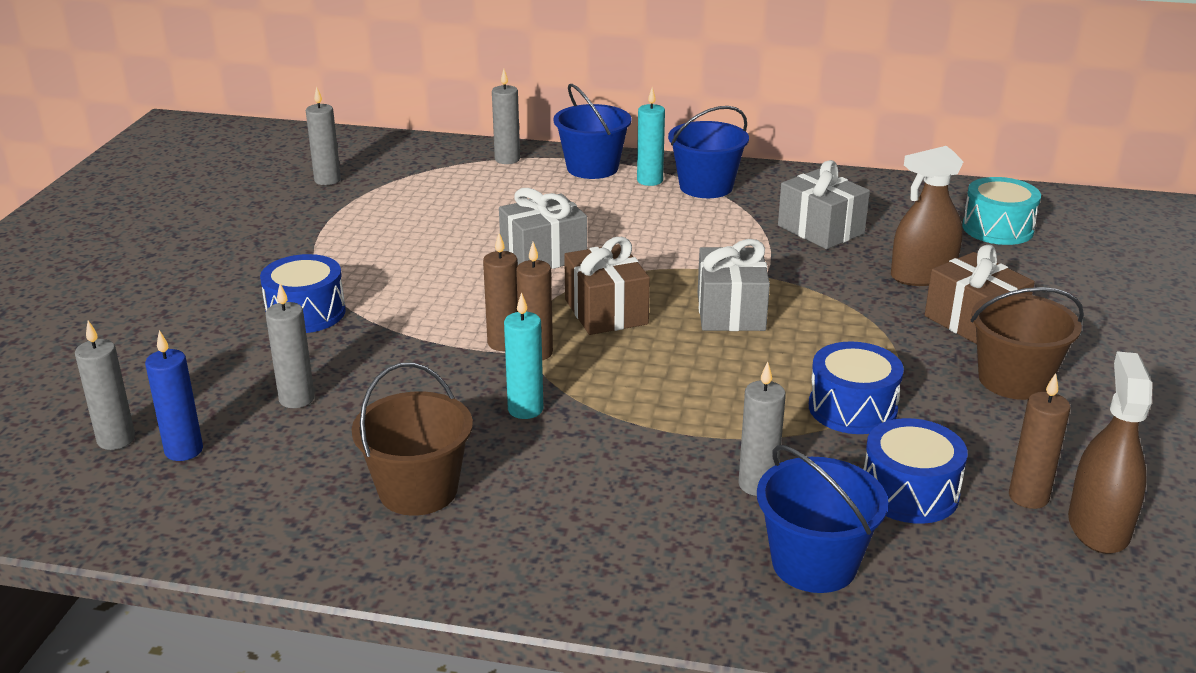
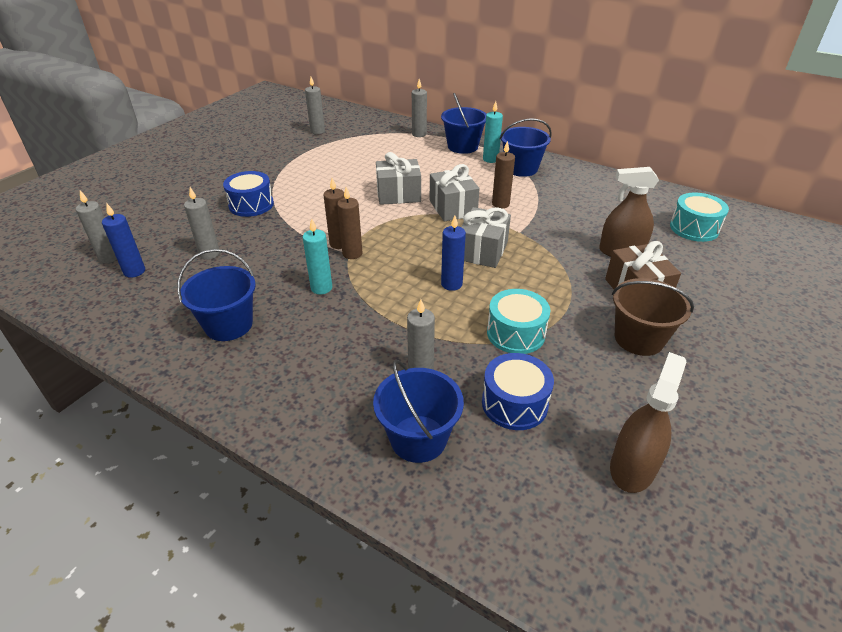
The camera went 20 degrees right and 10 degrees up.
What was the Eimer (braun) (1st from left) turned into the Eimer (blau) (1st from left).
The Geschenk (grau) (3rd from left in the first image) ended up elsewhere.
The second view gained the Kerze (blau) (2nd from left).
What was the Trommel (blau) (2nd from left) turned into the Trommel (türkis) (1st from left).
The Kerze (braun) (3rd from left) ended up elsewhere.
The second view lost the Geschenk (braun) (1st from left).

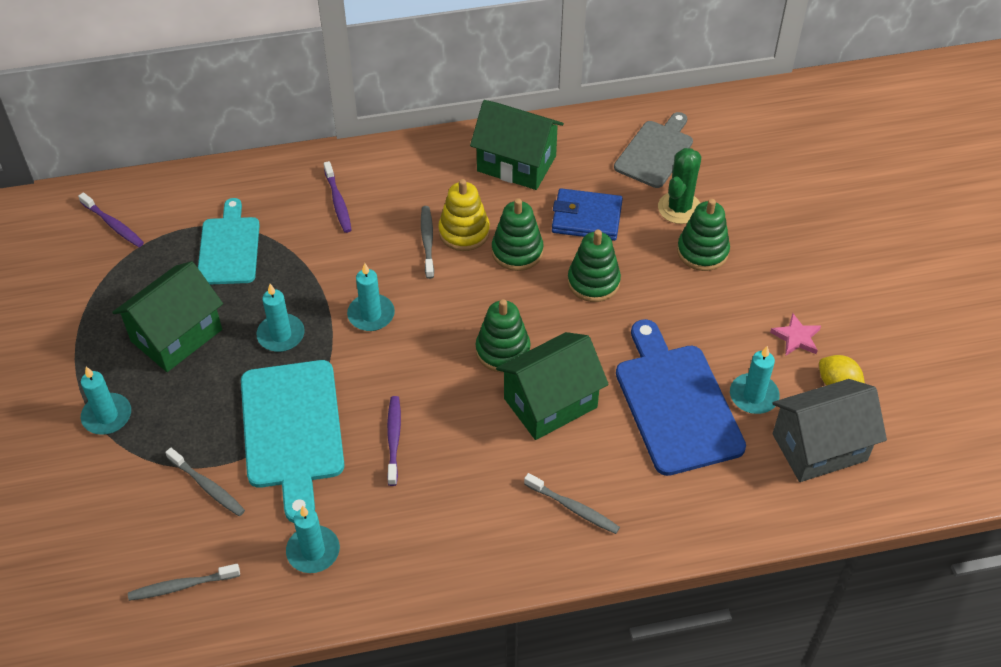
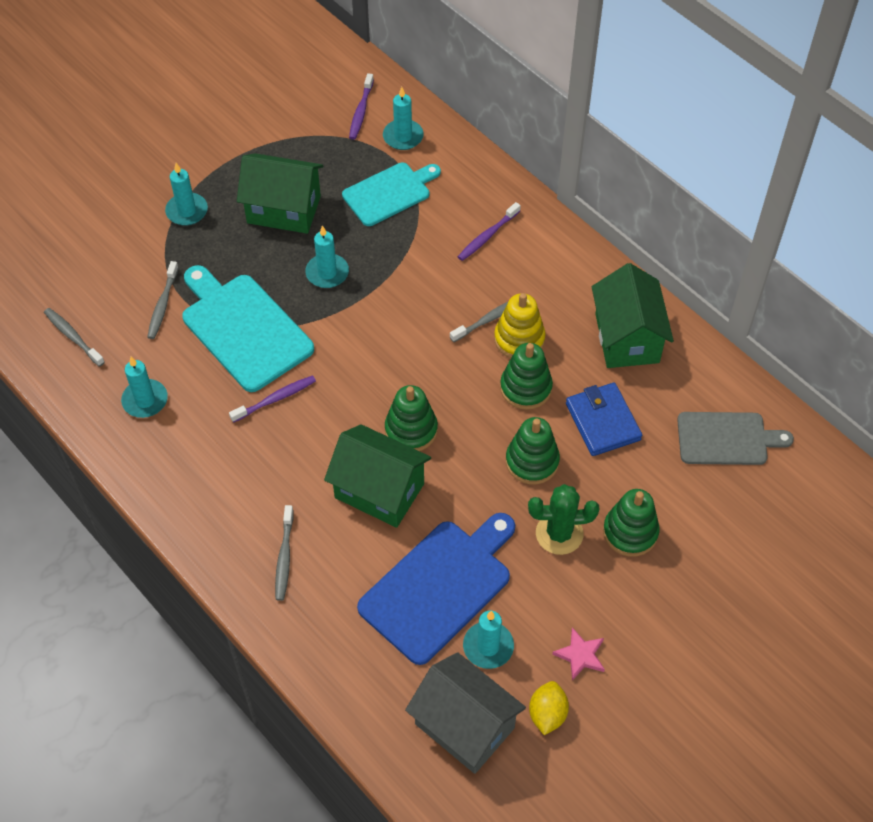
The camera went 60 degrees right and 5 degrees up.
The Schneidebrett (türkis) (2nd from left in the first image) ended up facing another way, 90 degrees clockwise from before.
The Kerze (türkis) (4th from left) ended up elsewhere.
The Kaktus (grün) ended up elsewhere.

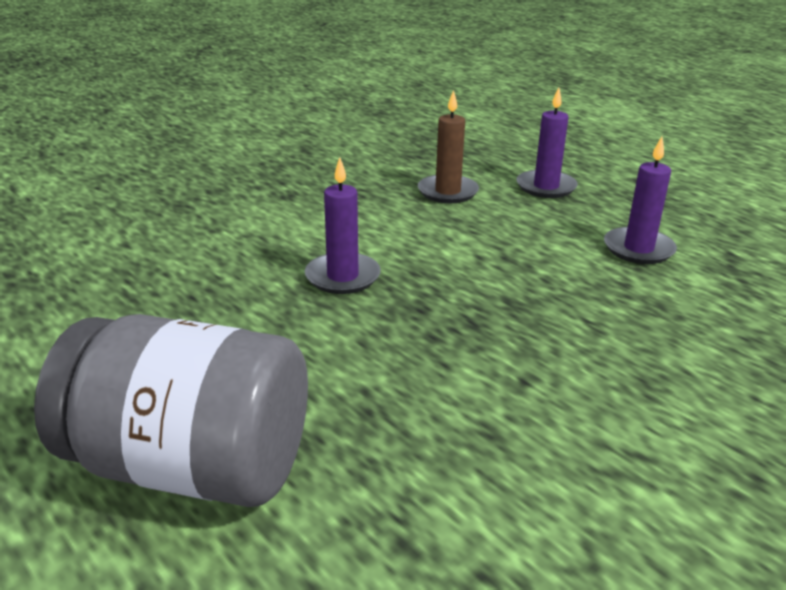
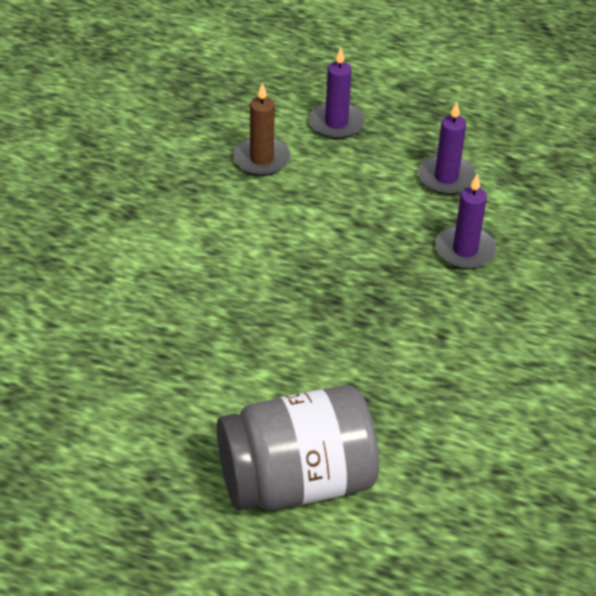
The camera went 30 degrees left and 15 degrees up.
The Kerze (lila) (1st from left in the first image) ended up elsewhere.

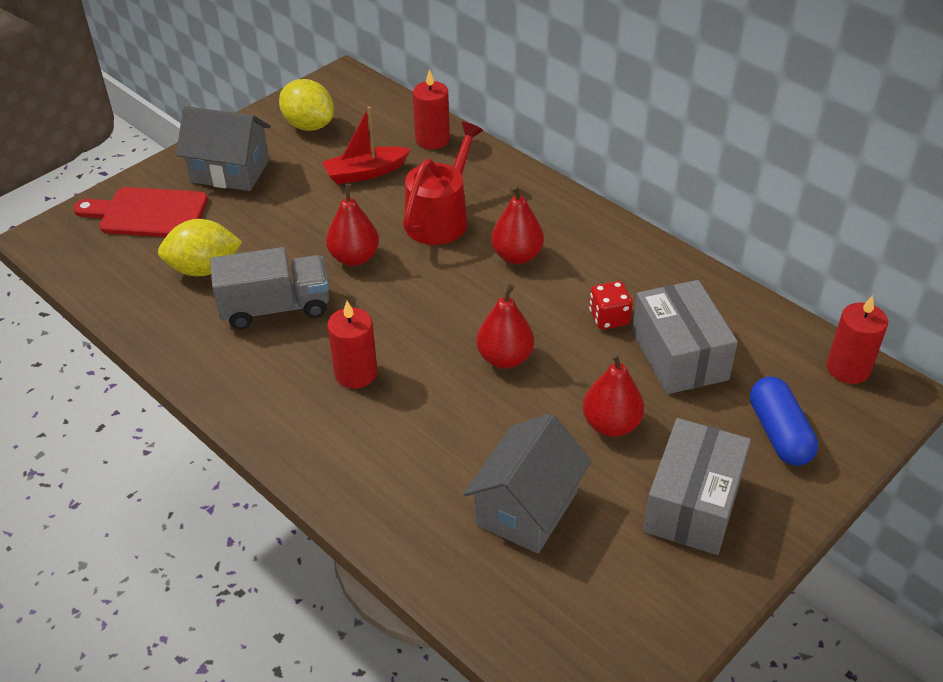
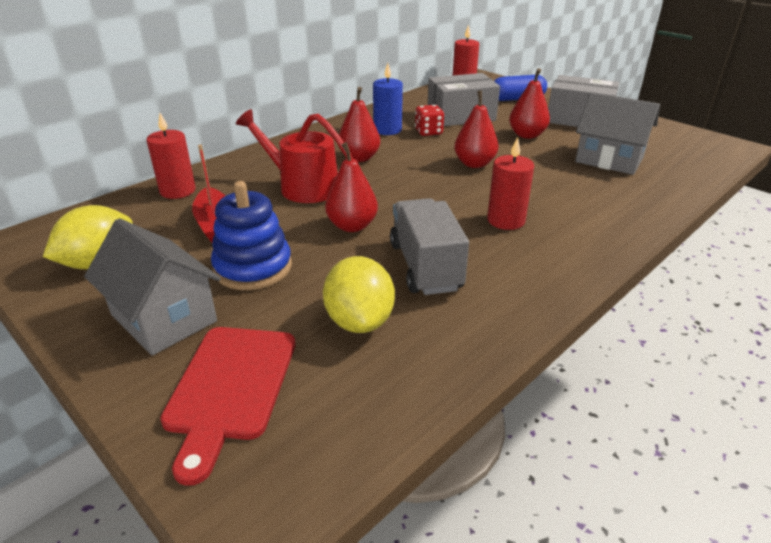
The camera went 90 degrees left and 10 degrees down.
The Haus (grau) (1st from left) ended up facing another way, 60 degrees counterclockwise from before.
The second view gained the Stapelspielzeug (blau).
The second view gained the Kerze (blau).

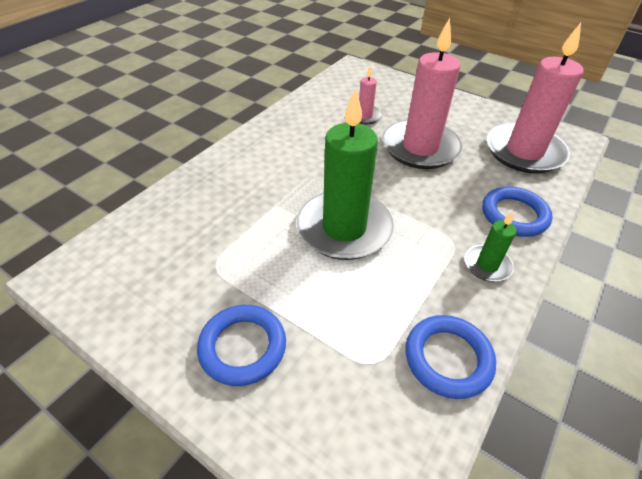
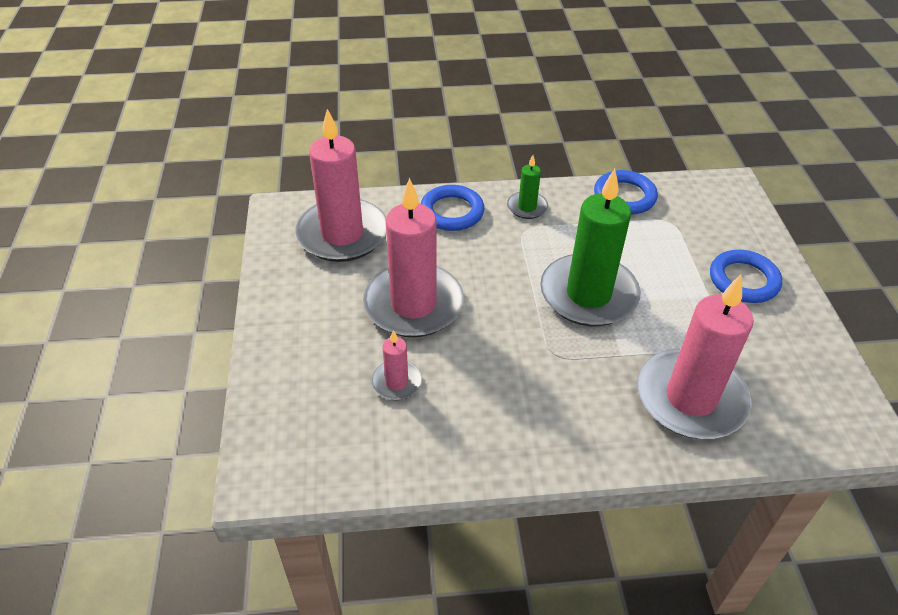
The camera went 130 degrees left and 0 degrees up.
The second view gained the Kerze (rosa) (4th from left).

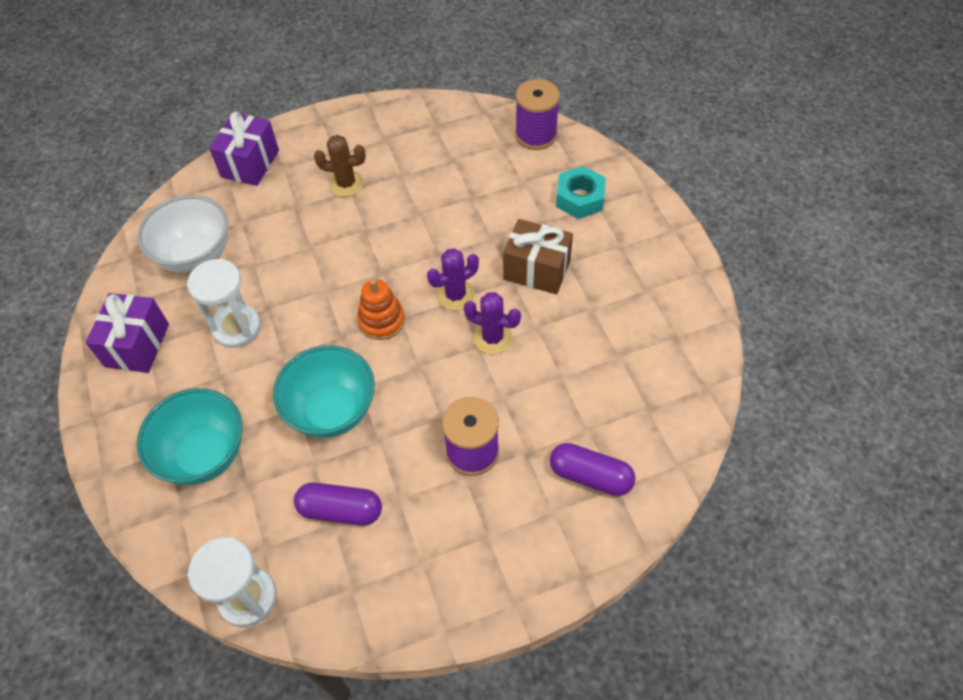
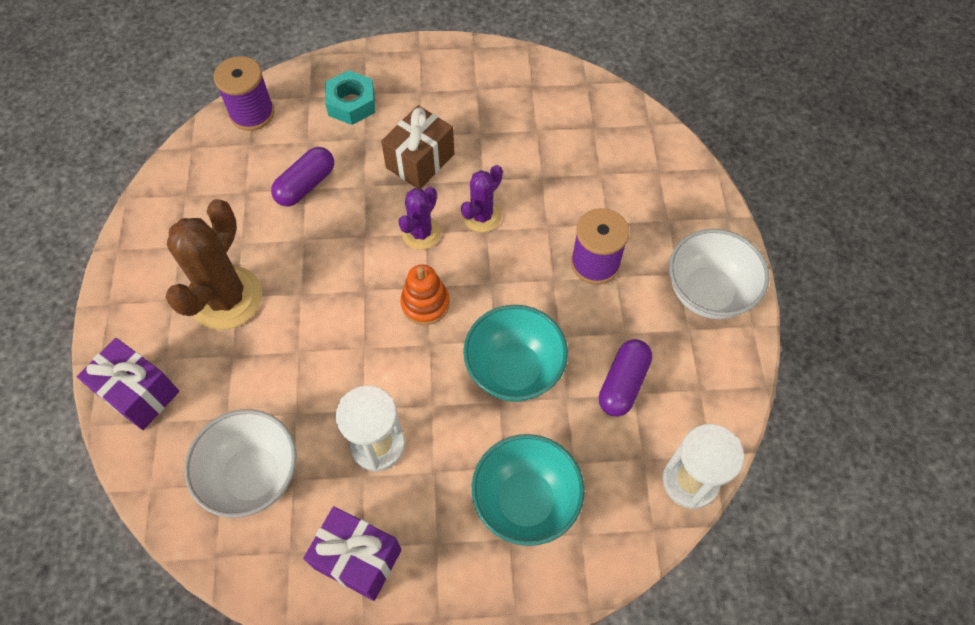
The camera went 75 degrees left and 5 degrees up.
The size of the Kaktus (braun) changed by a factor of 1.79.
The Kapsel (lila) (2nd from left in the first image) ended up elsewhere.
The Kaktus (lila) (1st from left) ended up facing another way, 45 degrees clockwise from before.
The second view gained the Schüssel (weiß) (2nd from left).

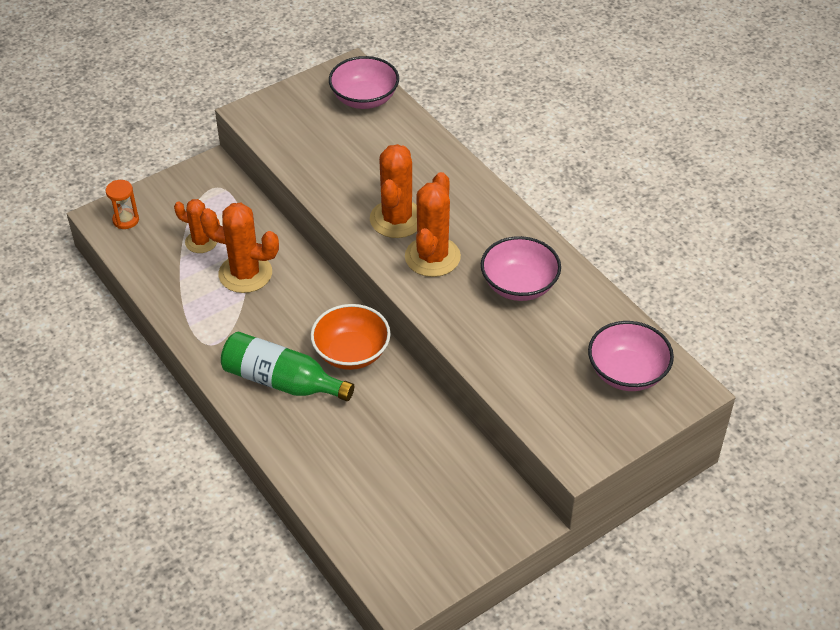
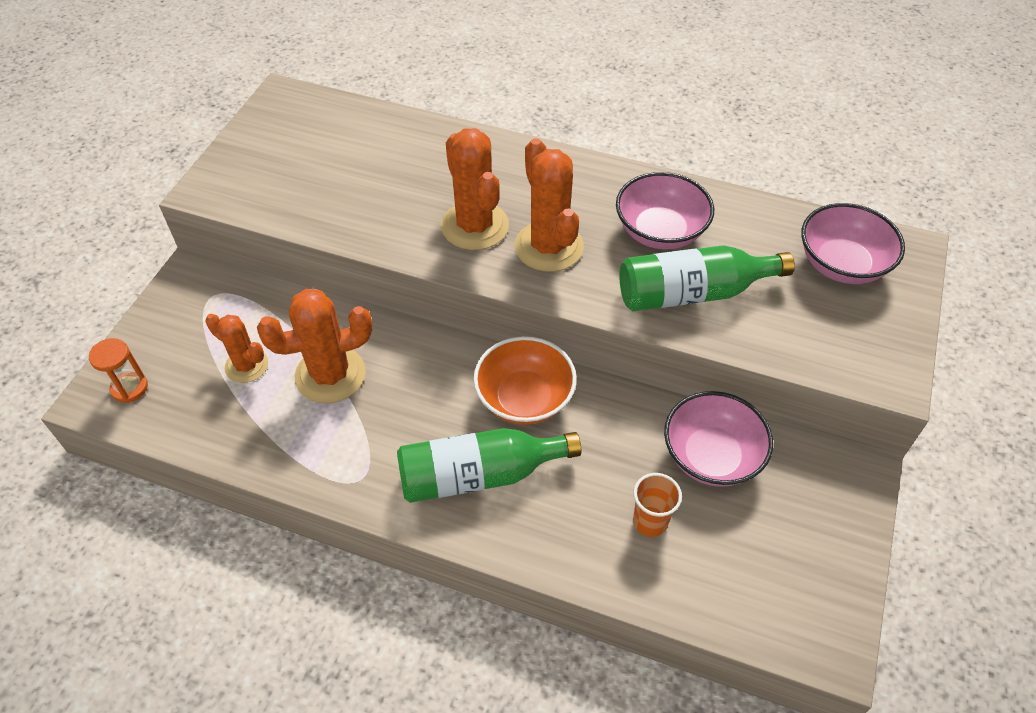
The camera went 35 degrees left and 5 degrees up.
The Kaktus (orange) (1st from left) ended up facing another way, 45 degrees clockwise from before.
The second view gained the Flasche (grün) (2nd from left).
The second view gained the Becher (orange).
The Schüssel (rosa) (1st from left in the first image) ended up elsewhere.

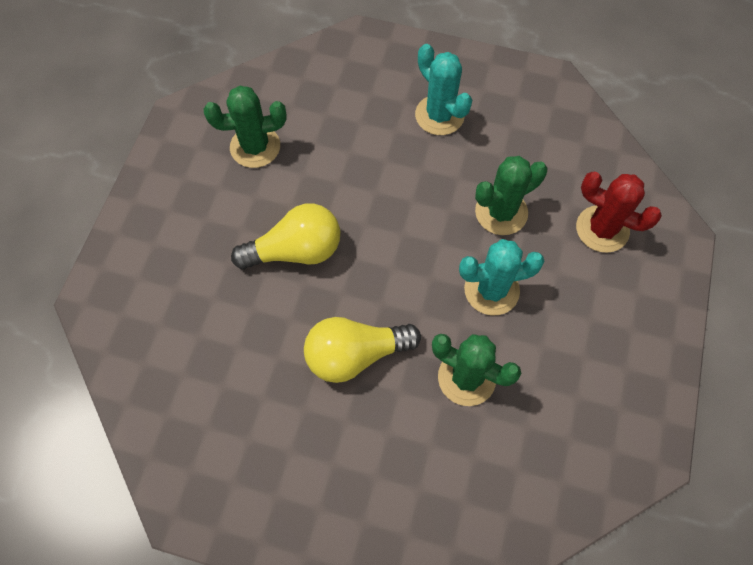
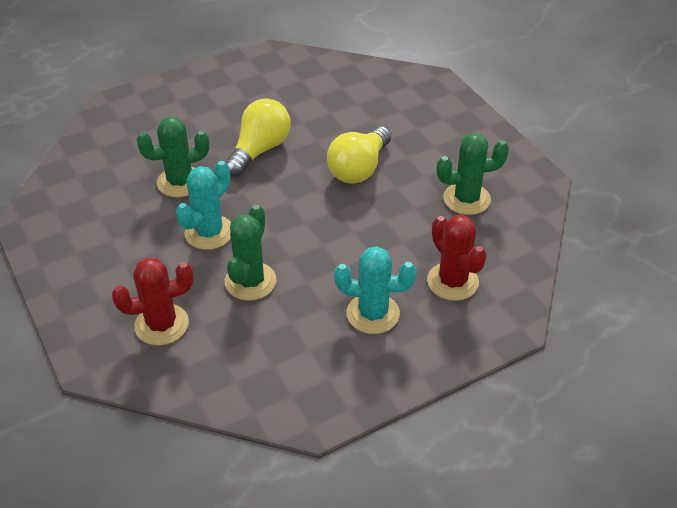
The camera went 135 degrees right and 20 degrees down.
The second view gained the Kaktus (rot) (2nd from left).
The Kaktus (grün) (1st from left in the first image) ended up facing another way, 45 degrees clockwise from before.

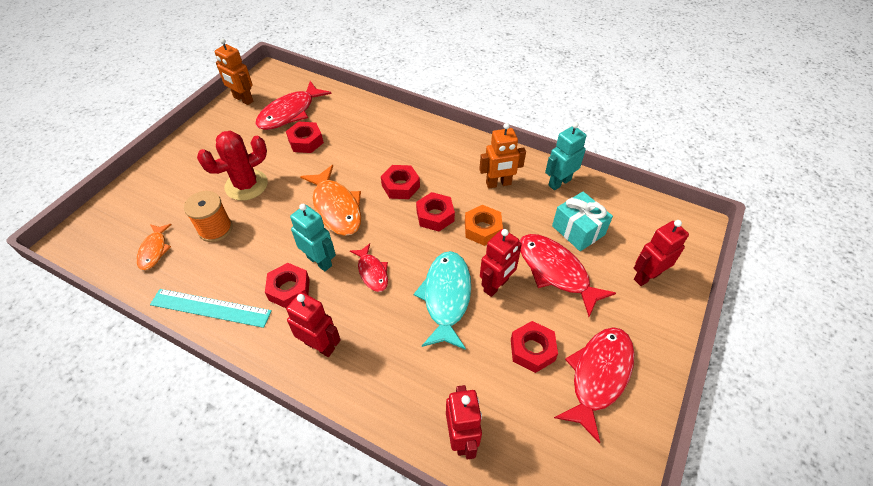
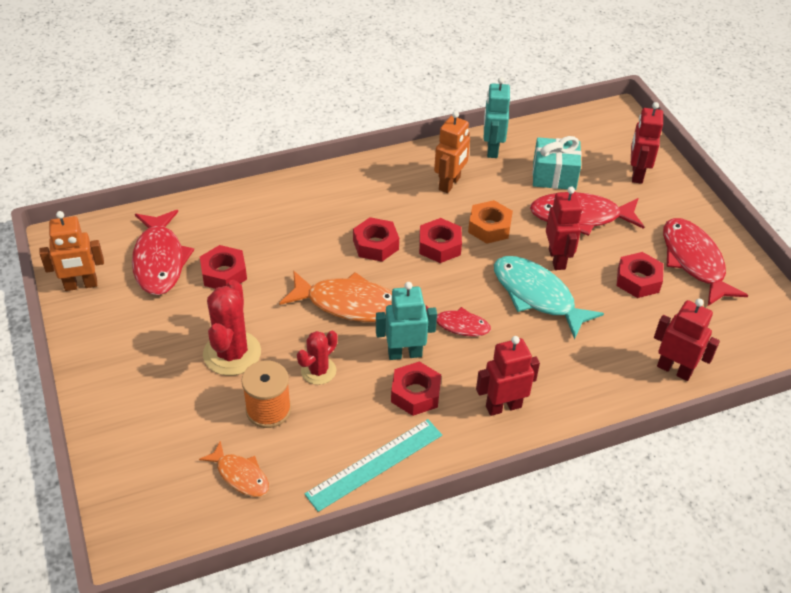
The camera went 50 degrees left and 5 degrees down.
The second view gained the Kaktus (rot) (2nd from left).

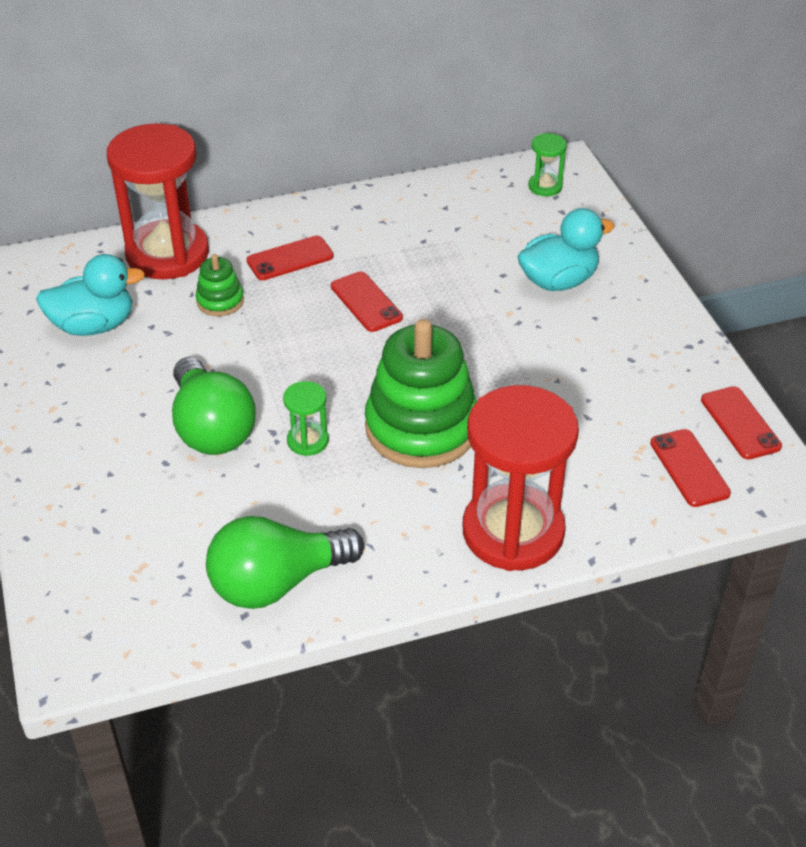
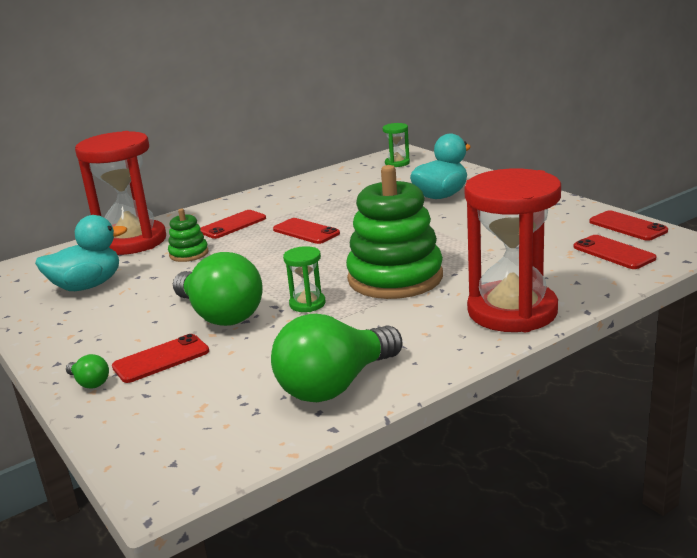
The camera went 15 degrees left and 20 degrees down.
The second view gained the Glühbirne (grün) (1st from left).
The second view gained the Handy (rot) (1st from left).

